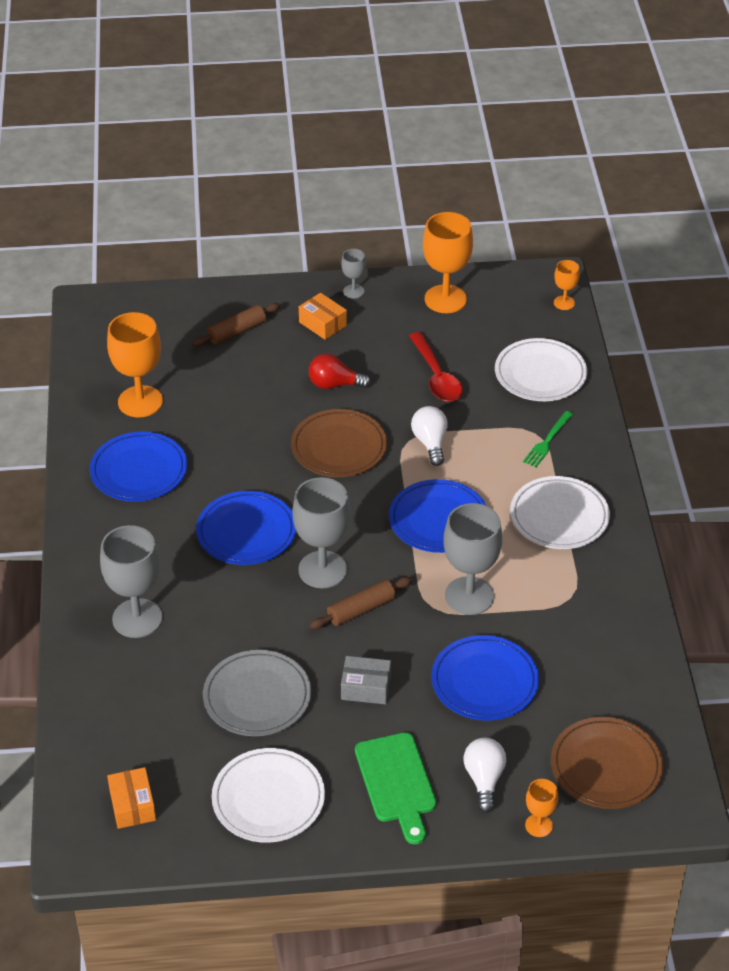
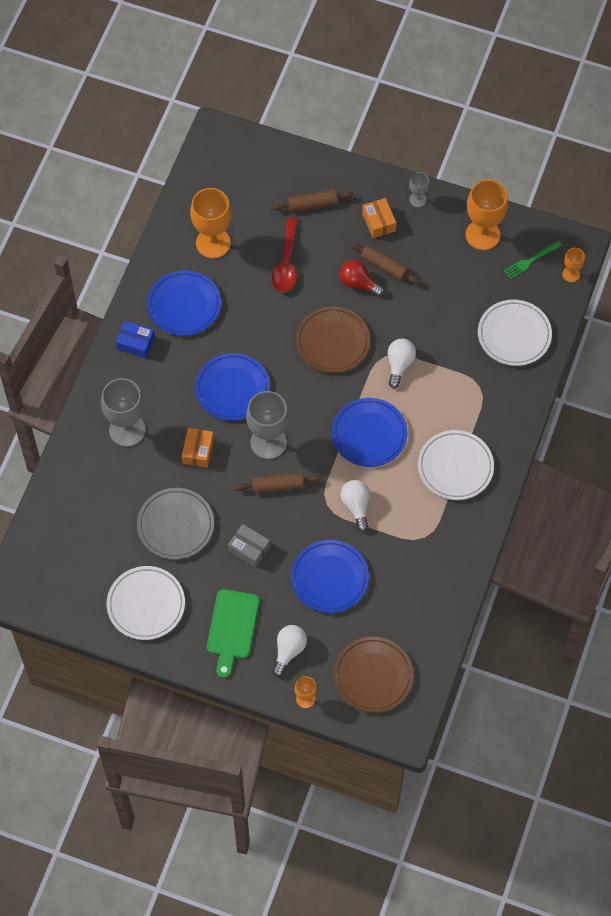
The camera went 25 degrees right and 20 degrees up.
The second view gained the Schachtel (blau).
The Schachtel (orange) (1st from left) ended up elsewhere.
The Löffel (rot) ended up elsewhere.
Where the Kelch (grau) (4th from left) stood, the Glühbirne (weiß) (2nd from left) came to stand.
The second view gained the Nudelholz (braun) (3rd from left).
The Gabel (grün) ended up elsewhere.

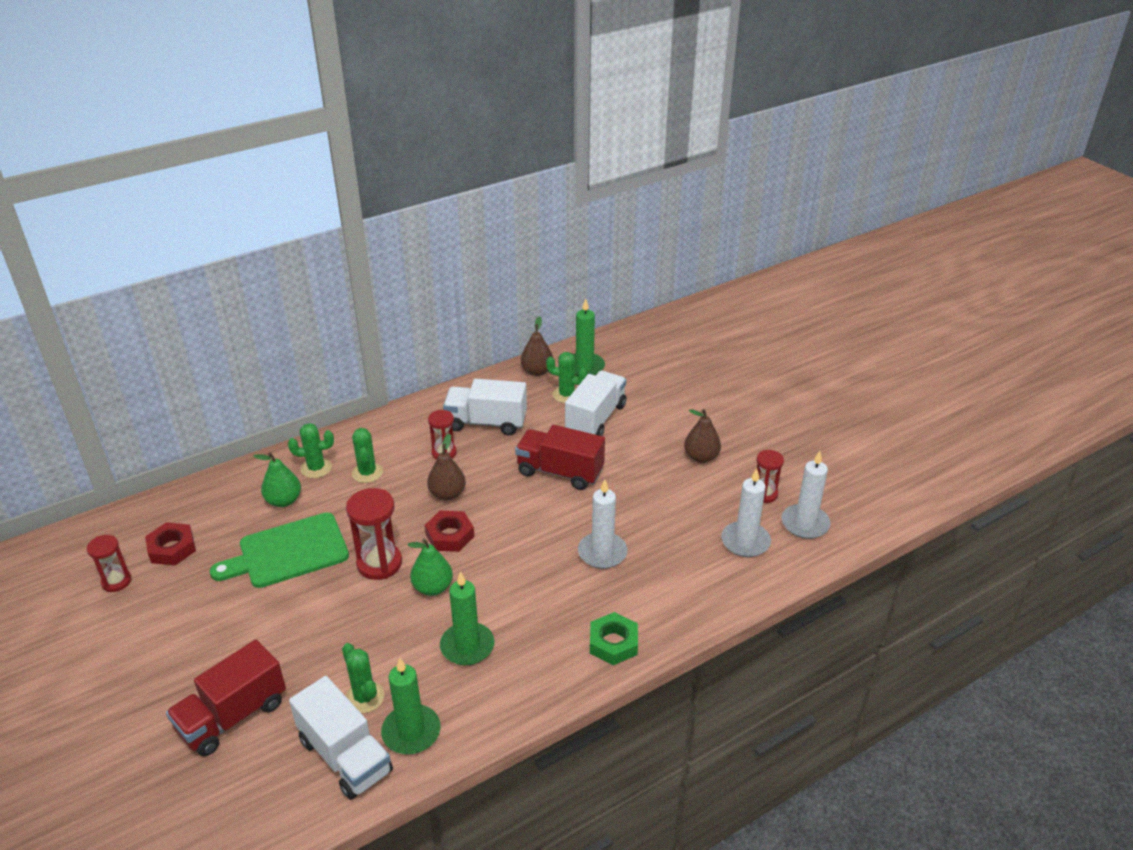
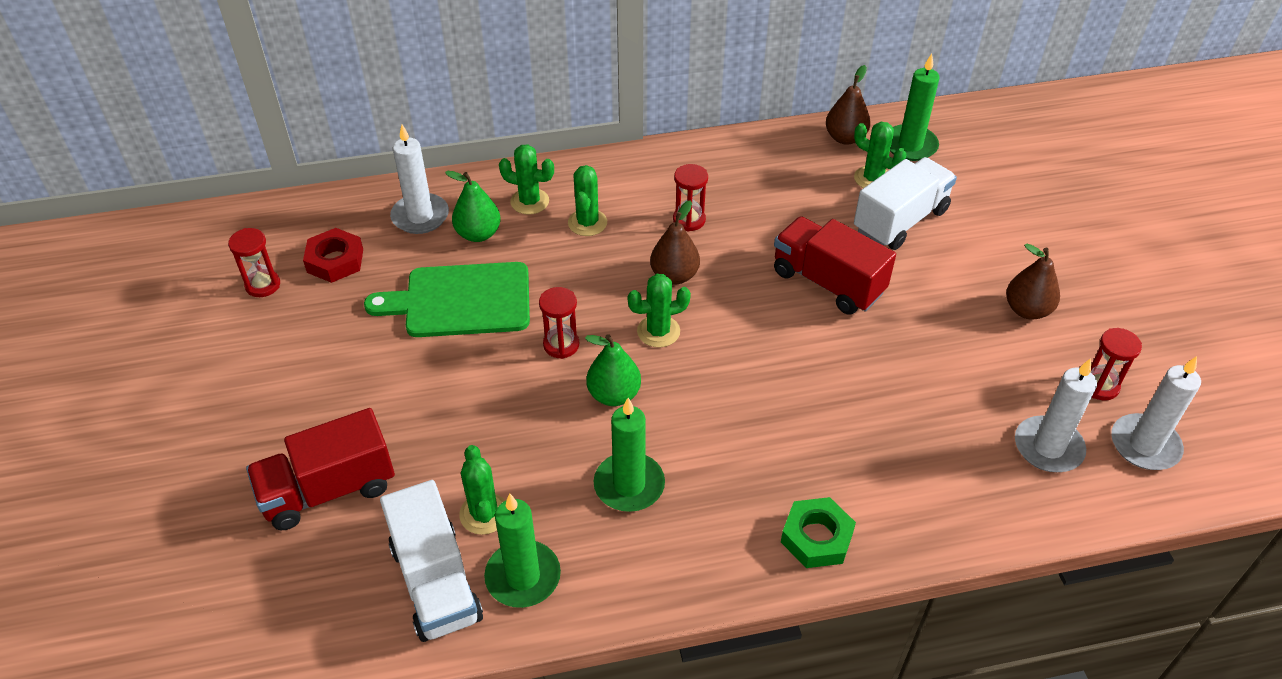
The camera went 20 degrees right and 10 degrees up.
The Kerze (weiß) (1st from left) ended up elsewhere.
The size of the Sanduhr (rot) (2nd from left) changed by a factor of 0.63.
Where the Sechskantmutter (rot) (2nd from left) stood, the Kaktus (grün) (4th from left) came to stand.
The second view lost the Lastwagen (weiß) (2nd from left).

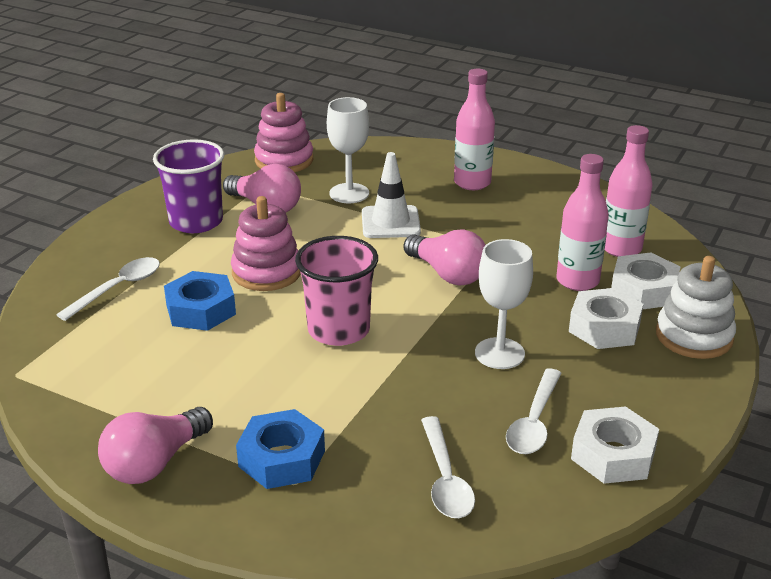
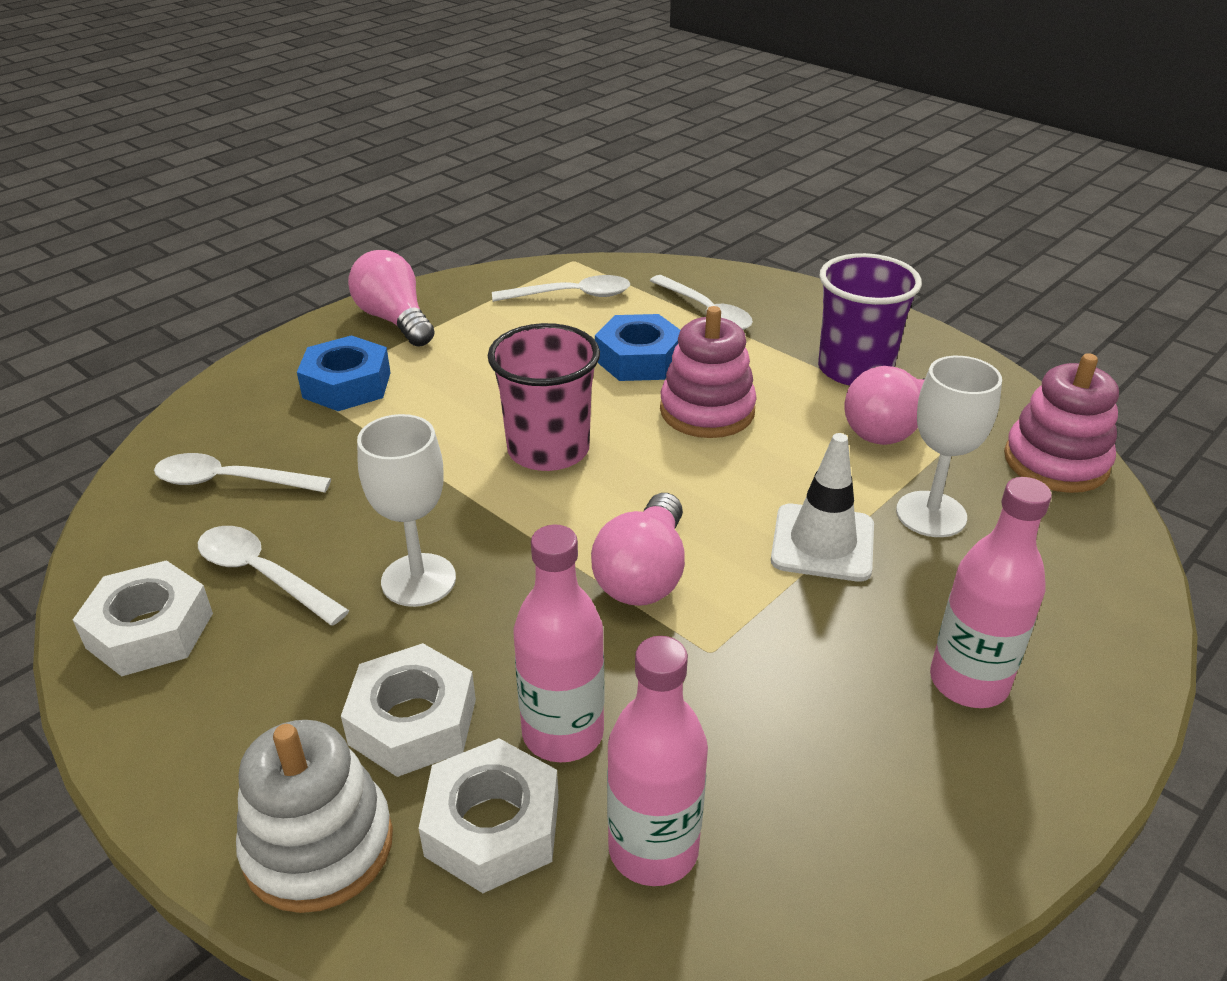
The camera went 105 degrees right and 5 degrees up.
The second view gained the Löffel (weiß) (3rd from left).
The Glühbirne (rosa) (3rd from left in the first image) ended up facing another way, 45 degrees counterclockwise from before.

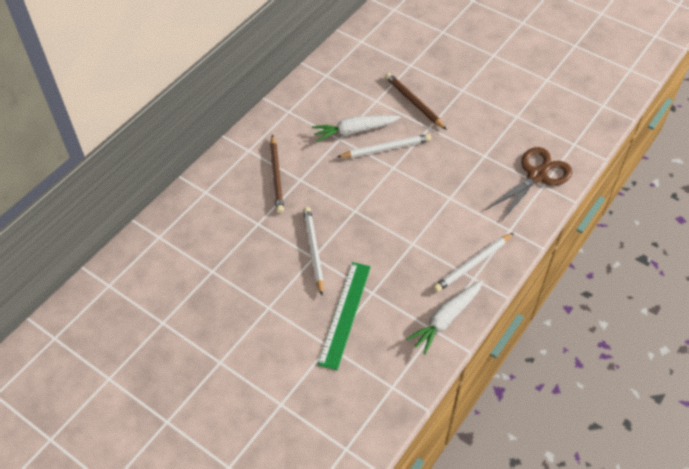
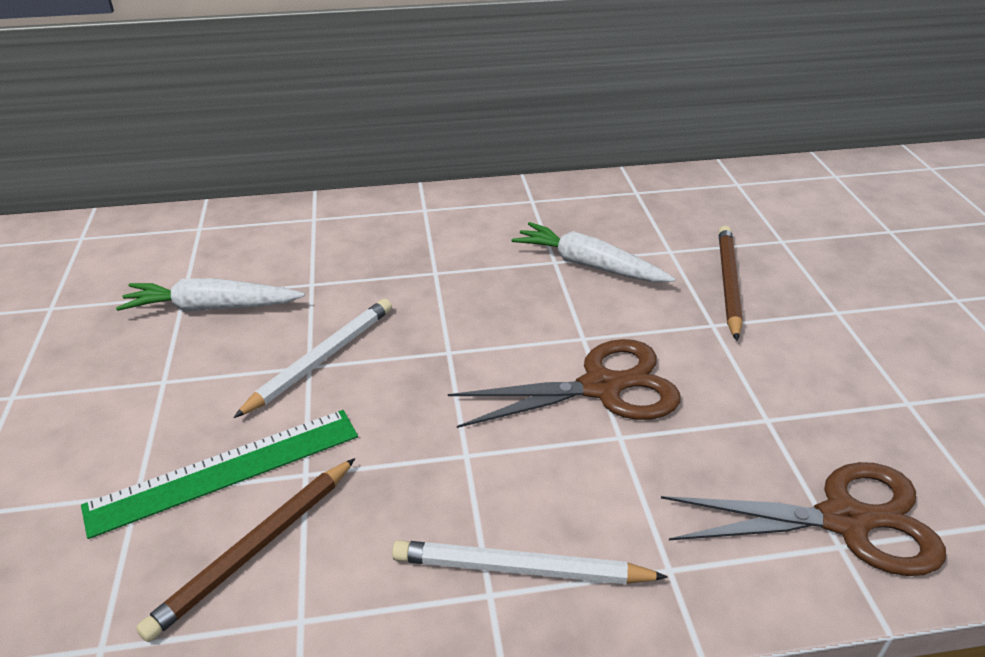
The camera went 45 degrees right and 15 degrees down.
The Karotte (weiß) (2nd from left in the first image) ended up elsewhere.
The Bleistift (braun) (1st from left) ended up elsewhere.
The second view gained the Schere (braun) (1st from left).
The second view lost the Bleistift (weiß) (2nd from left).

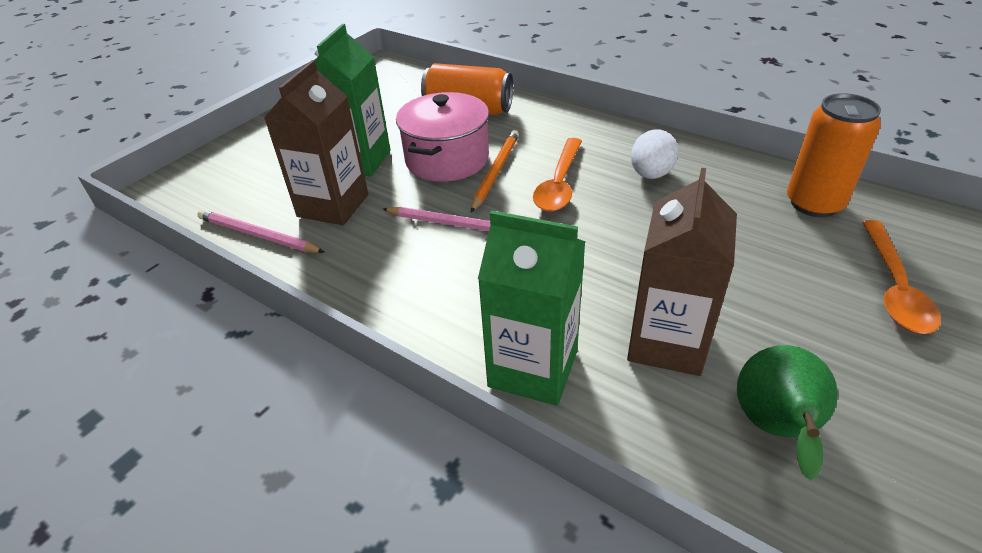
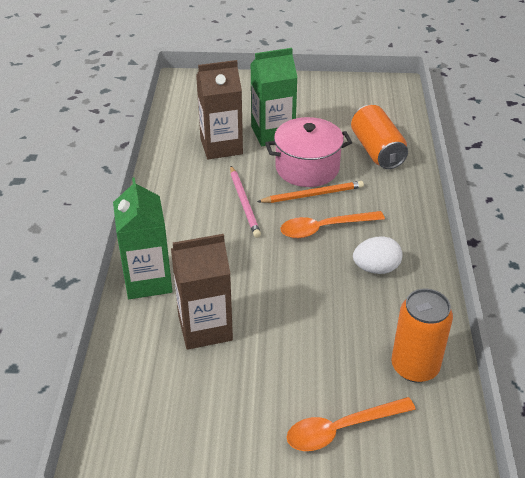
The camera went 55 degrees right and 0 degrees up.
The second view lost the Bleistift (rosa) (1st from left).
The second view lost the Birne (grün).

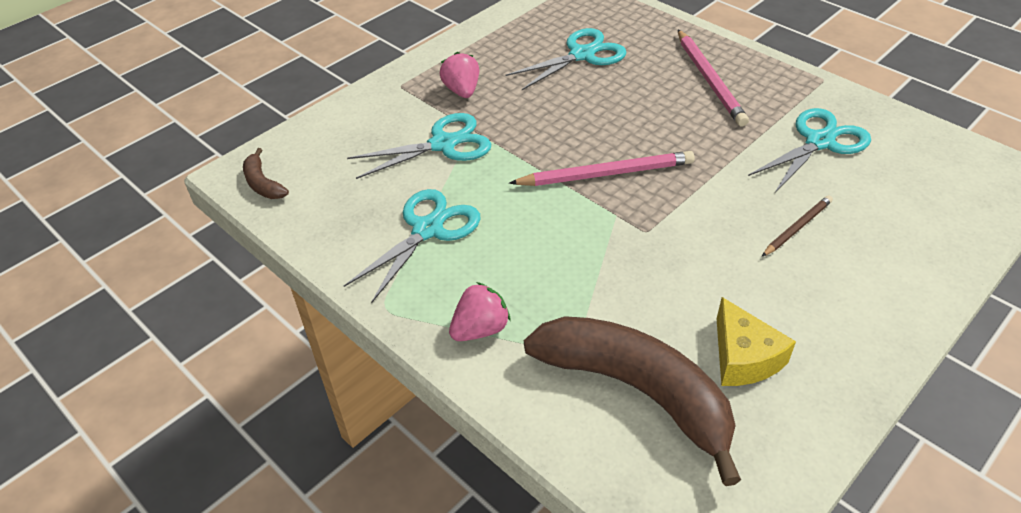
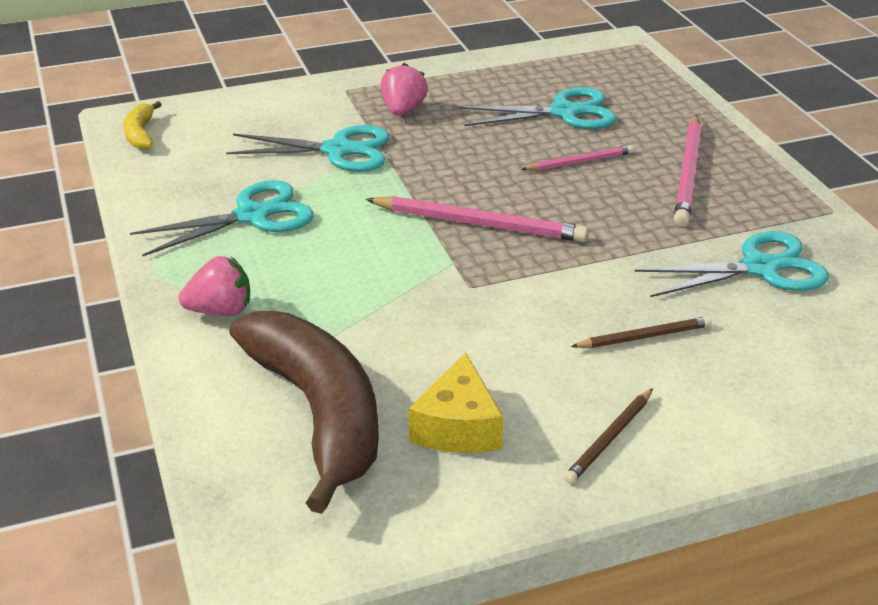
The camera went 25 degrees right and 10 degrees down.
What was the Banane (braun) (1st from left) turned into the Banane (gelb).
The second view gained the Bleistift (rosa) (2nd from left).
The second view gained the Bleistift (braun) (1st from left).

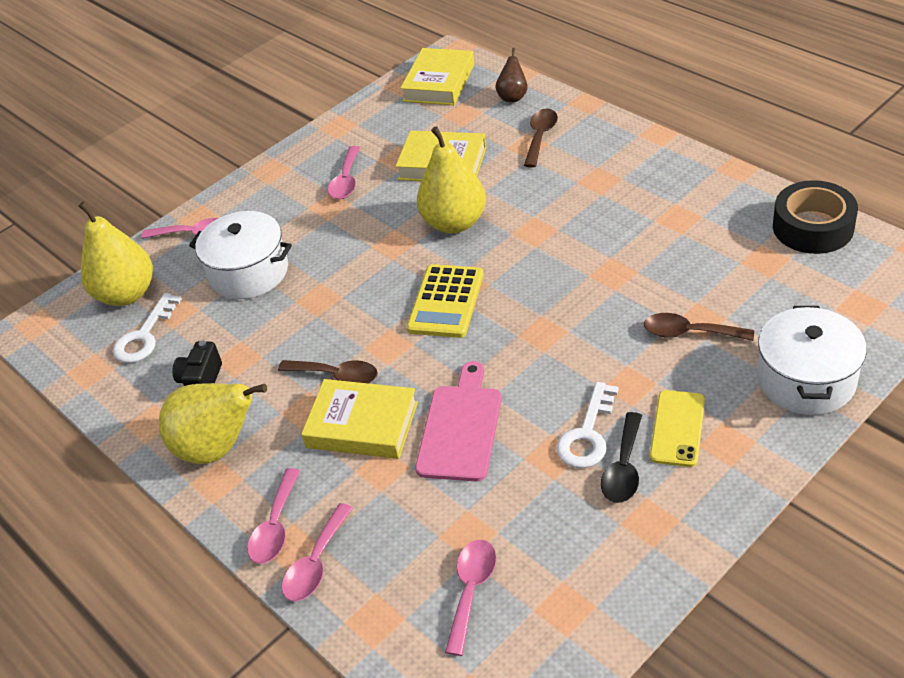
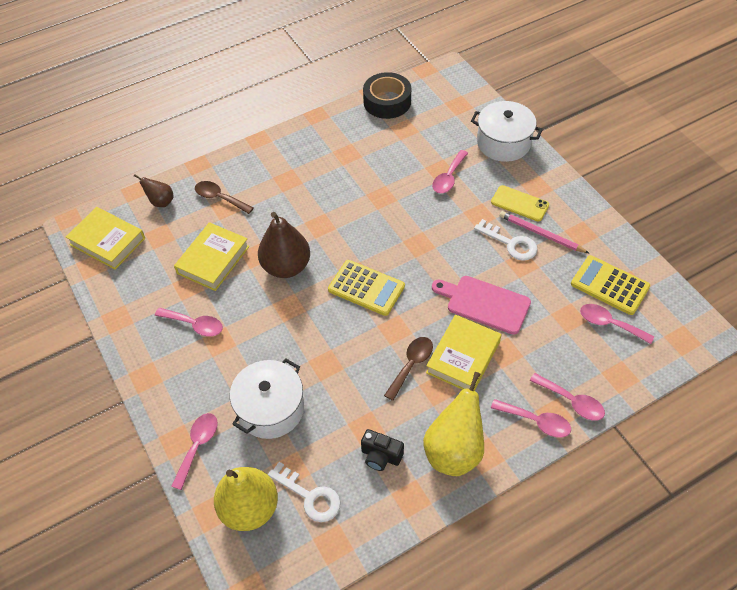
The camera went 80 degrees left and 10 degrees up.
What was the Birne (gelb) (3rd from left) turned into the Birne (braun) (2nd from left).
What was the Löffel (braun) (3rd from left) turned into the Löffel (rosa) (3rd from left).
Where the Löffel (schwarz) stood, the Bleistift (rosa) came to stand.
The second view gained the Taschenrechner (gelb) (2nd from left).

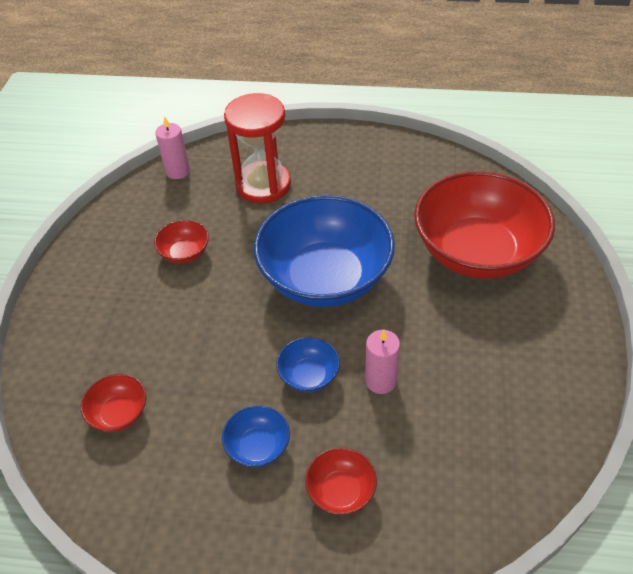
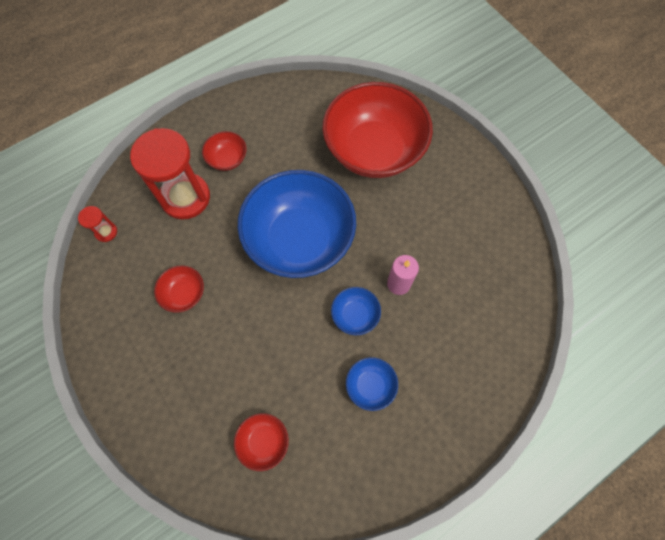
The camera went 45 degrees left and 20 degrees up.
Where the Kerze (rosa) (1st from left) stood, the Sanduhr (rot) (1st from left) came to stand.
The Schüssel (rot) (3rd from left in the first image) ended up elsewhere.

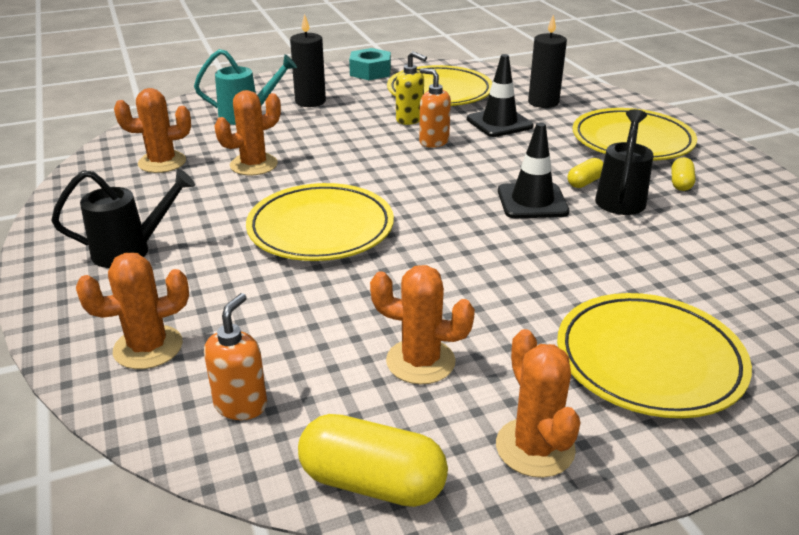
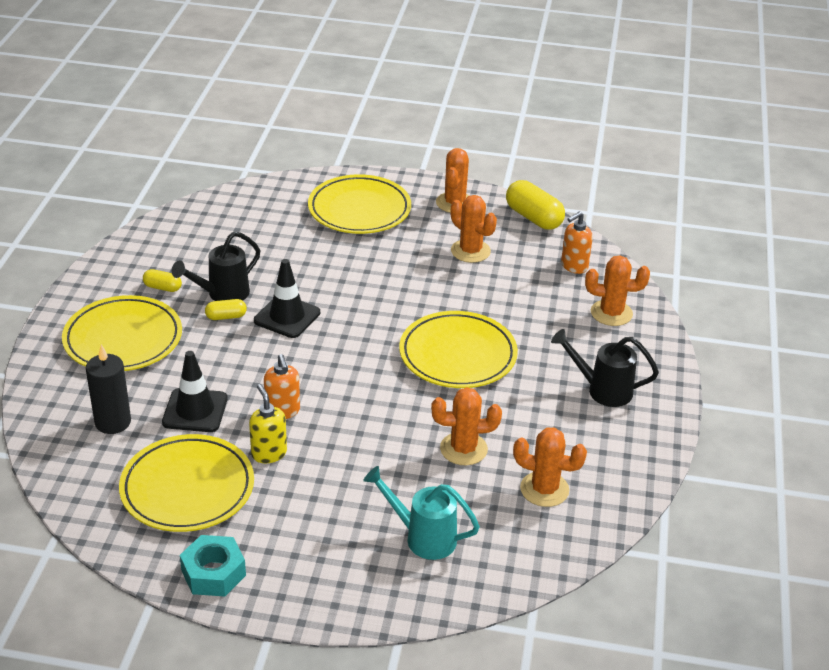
The camera went 150 degrees left and 5 degrees up.
The Kapsel (gelb) (3rd from left in the first image) ended up facing another way, 60 degrees clockwise from before.
The second view lost the Kerze (schwarz) (1st from left).

